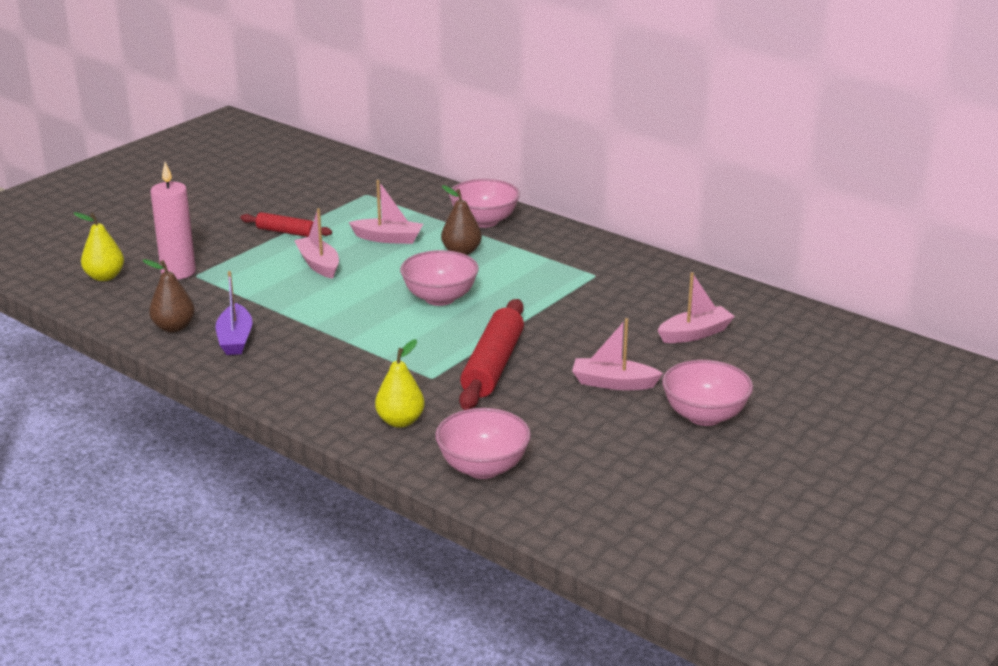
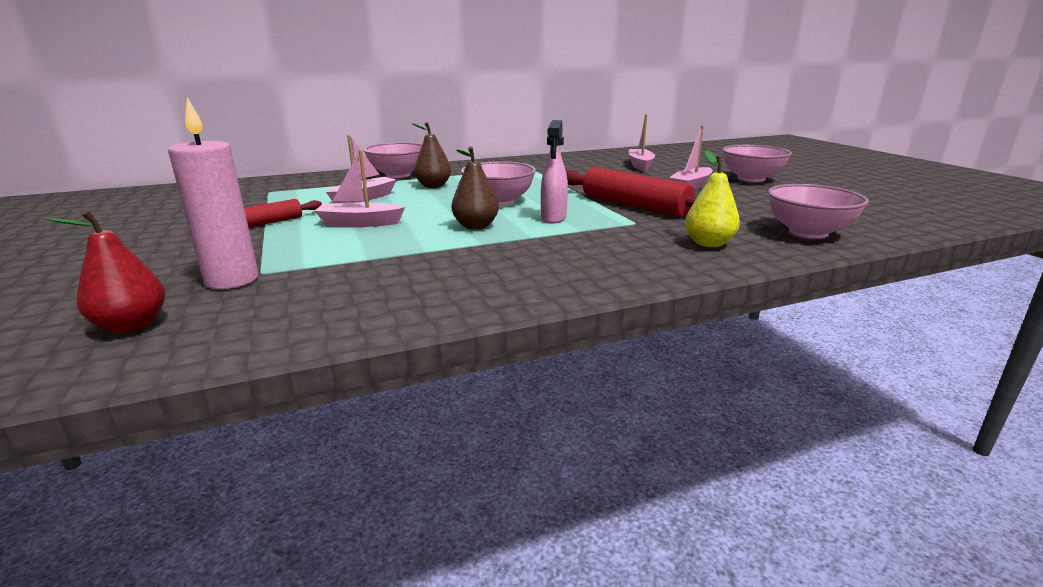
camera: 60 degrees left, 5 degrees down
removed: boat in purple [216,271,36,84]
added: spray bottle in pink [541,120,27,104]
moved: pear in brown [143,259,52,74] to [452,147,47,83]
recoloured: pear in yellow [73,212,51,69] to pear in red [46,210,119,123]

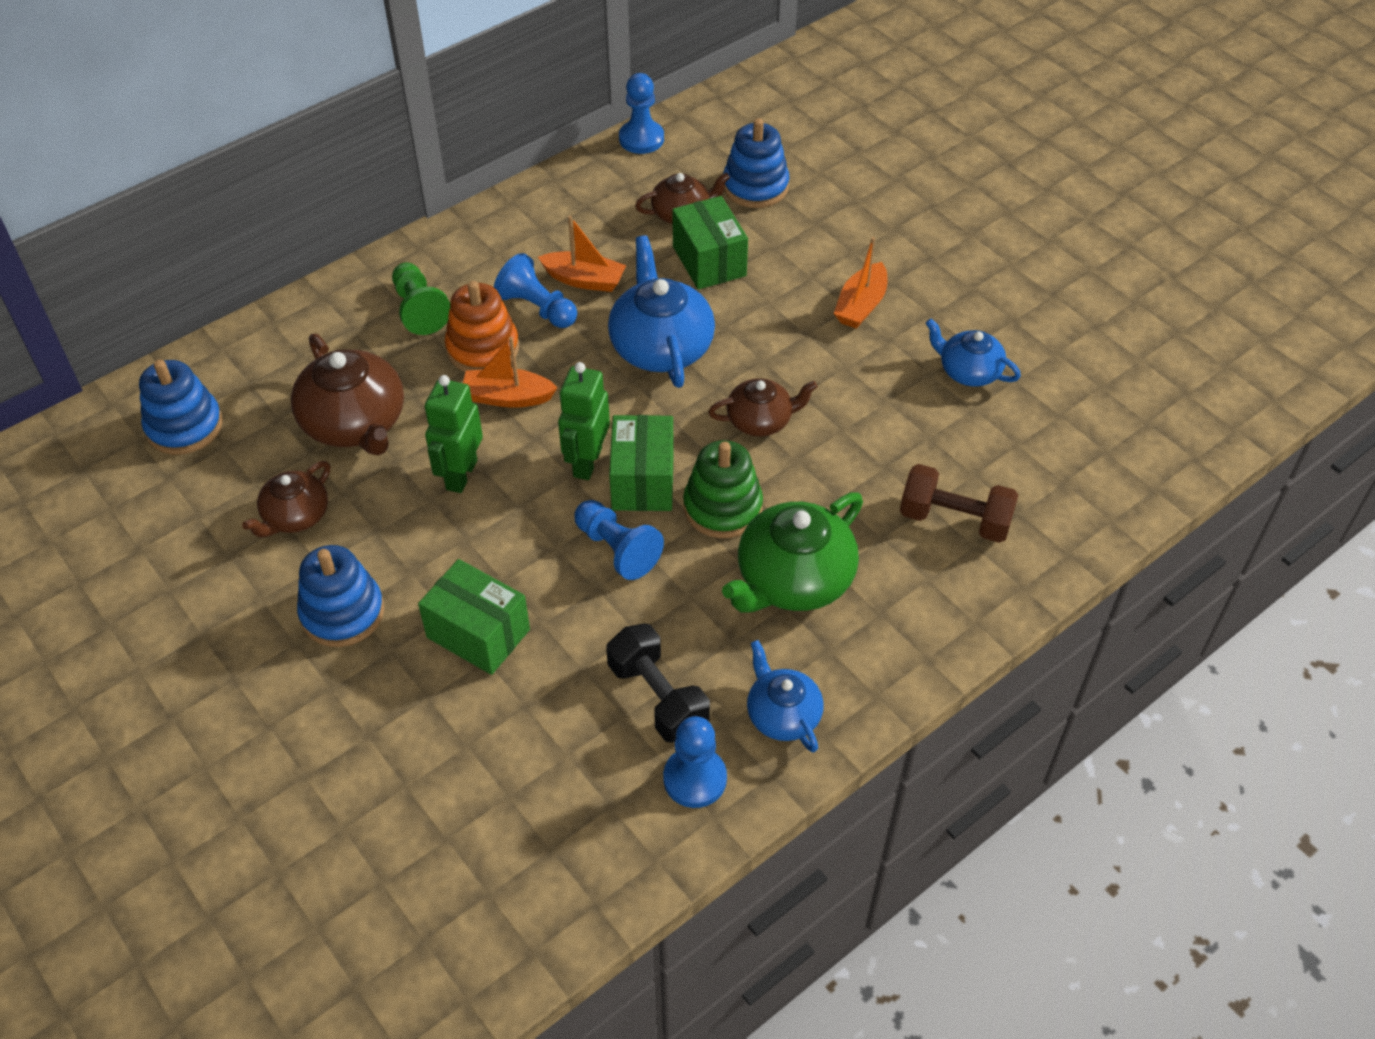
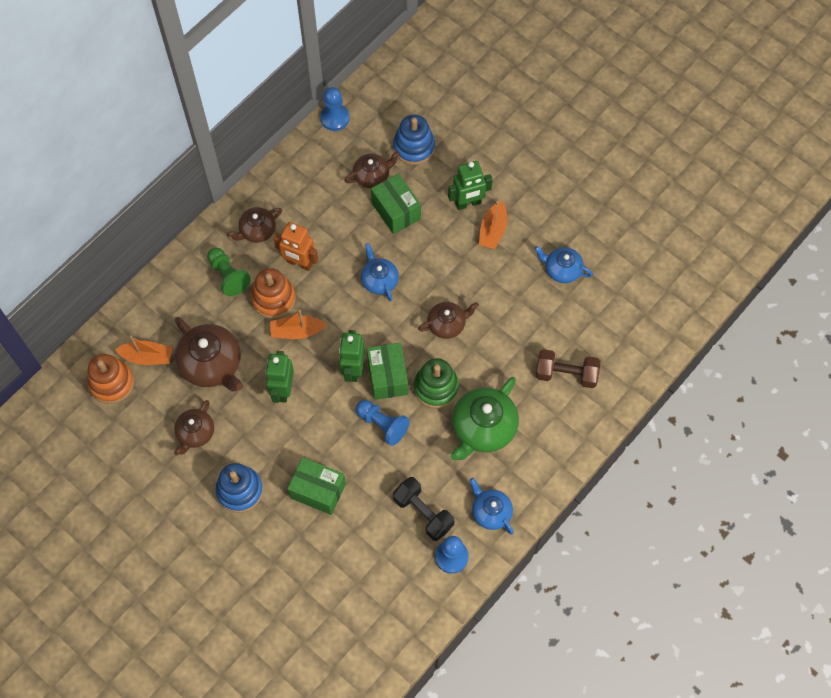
camera: 10 degrees left, 15 degrees up
added: teapot in brown [227,207,55,36]; robot in green [448,161,45,49]
moved: boat in orange [538,216,88,76] to [115,336,57,29]
replaced: pawn in blue [494,253,83,75] to robot in orange [273,222,45,49]
recoloured: stacking toy in blue [139,359,84,96] to stacking toy in orange [87,354,47,50]
resized: teapot in blue [608,235,107,153] = [361,243,38,58] x0.60

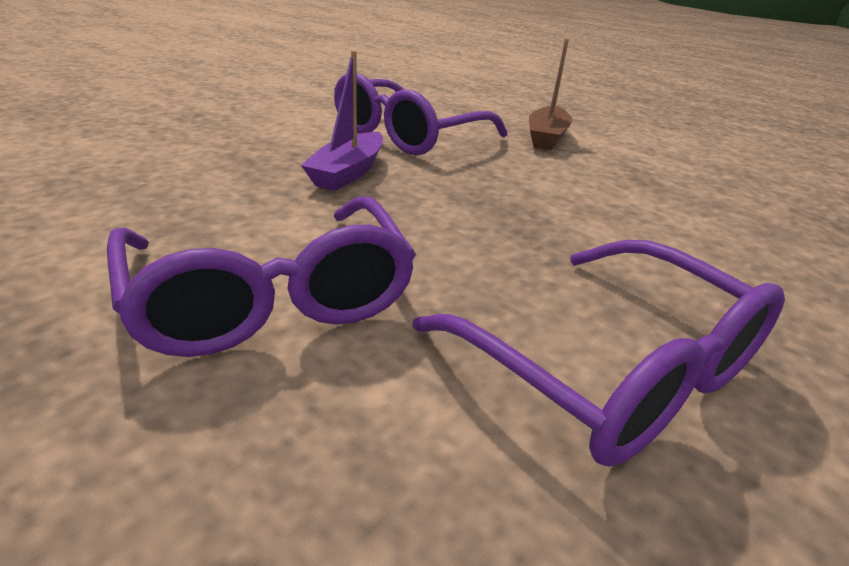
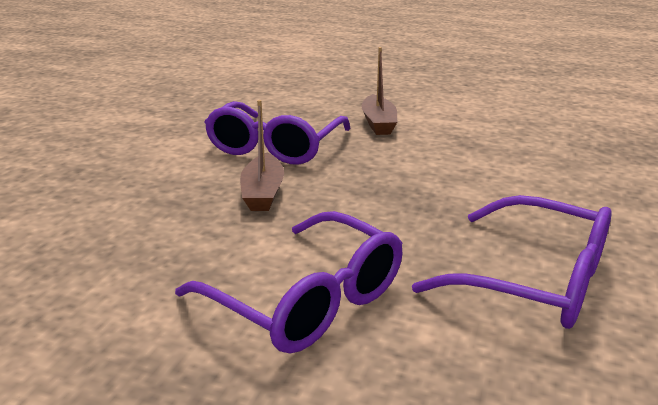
camera: 20 degrees left, 5 degrees down
recoloured: boat in purple [301,50,82,141] to boat in brown [240,100,44,111]

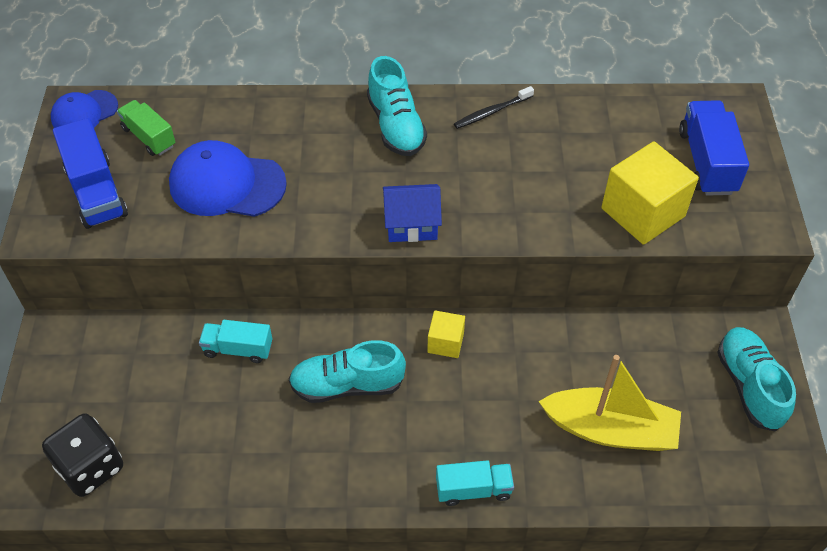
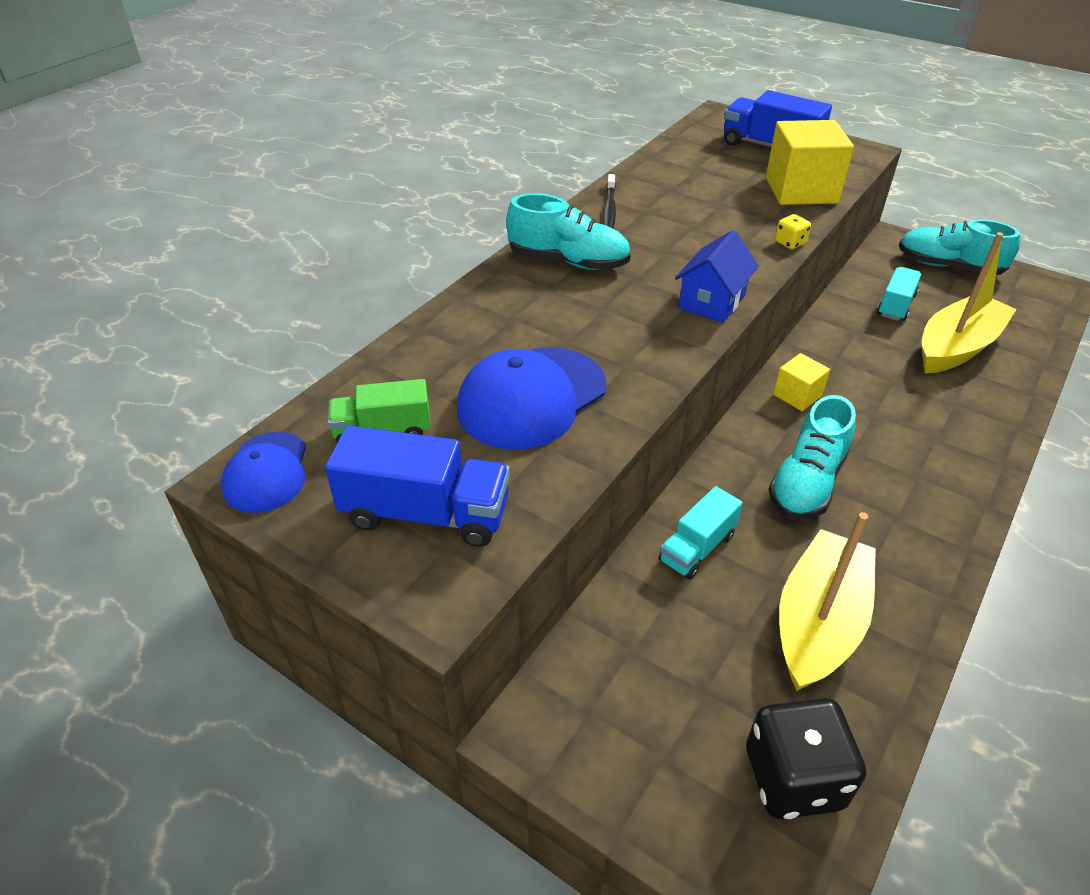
camera: 55 degrees left, 10 degrees down
added: dice in yellow [775,214,36,35]; boat in yellow [779,512,97,179]
moved: truck in turquoise [436,460,78,46] to [877,267,45,54]

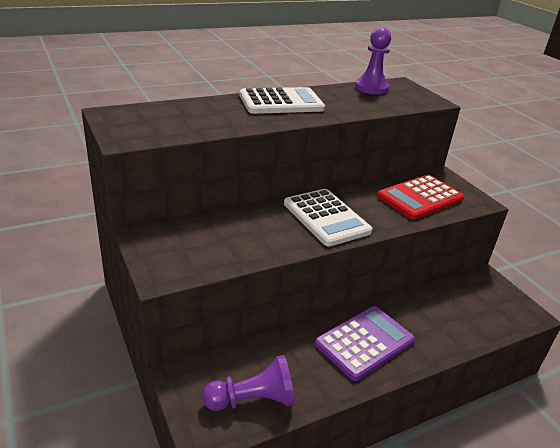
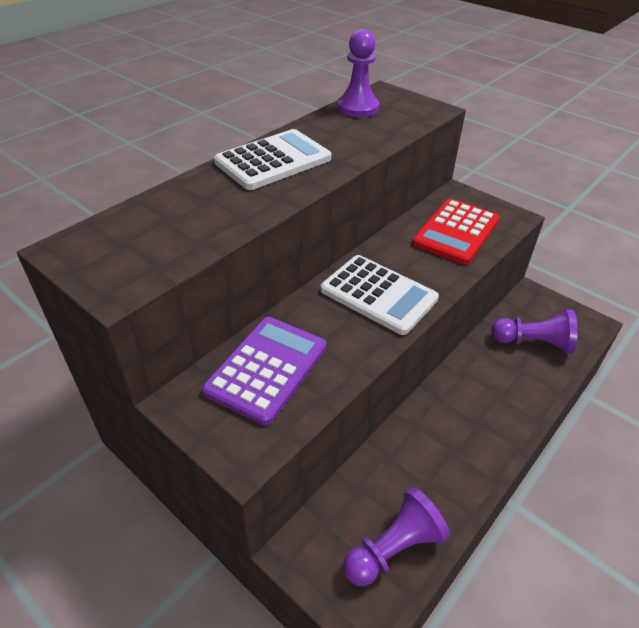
camera: 20 degrees left, 10 degrees up
added: pawn in purple [491,309,87,44]
moved: calculator in purple [315,306,100,75] to [202,317,125,108]

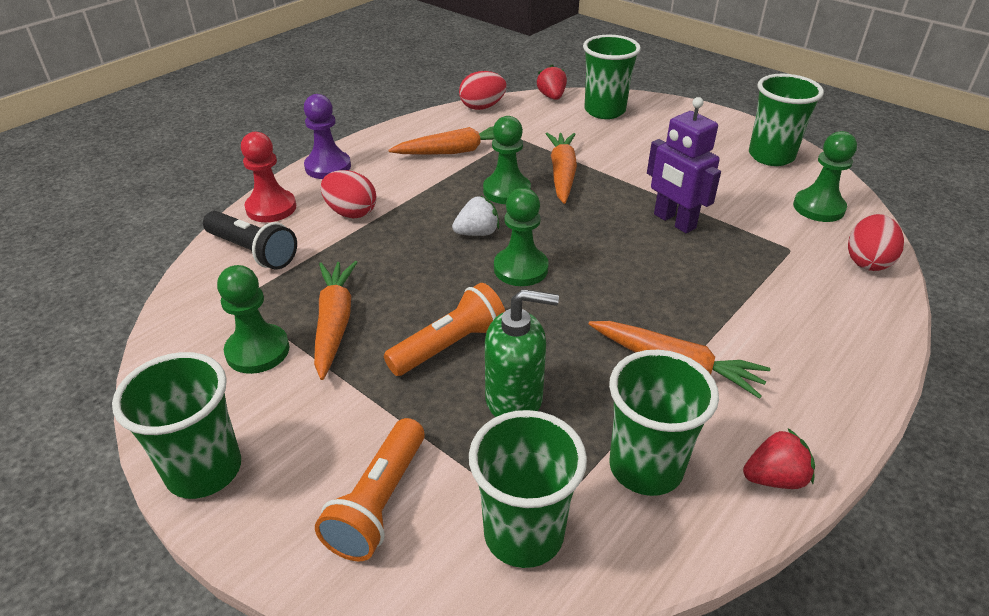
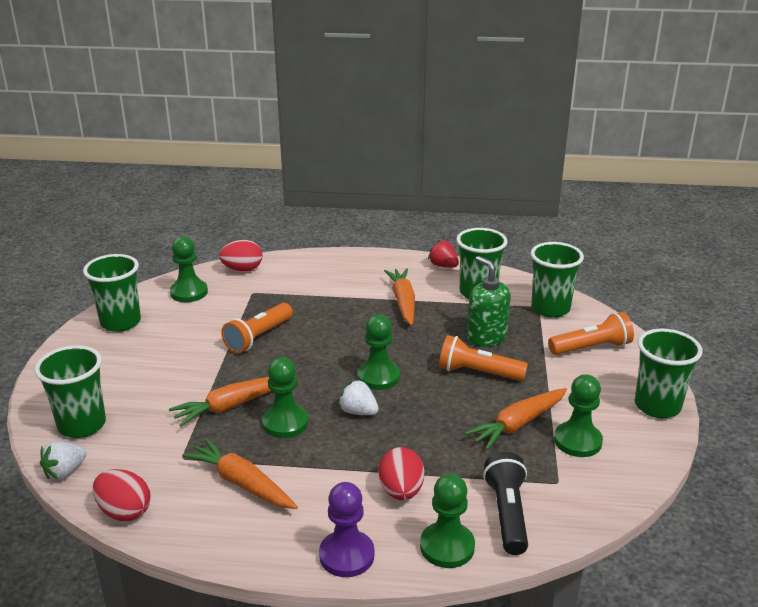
camera: 125 degrees left, 10 degrees down
replaced: robot in purple [647,97,74,136] to flashlight in orange [221,303,72,50]
recoloured: pawn in red [241,132,55,90] to pawn in green [420,474,55,94]; strawberry in red [536,65,31,35] to strawberry in white [40,441,47,38]

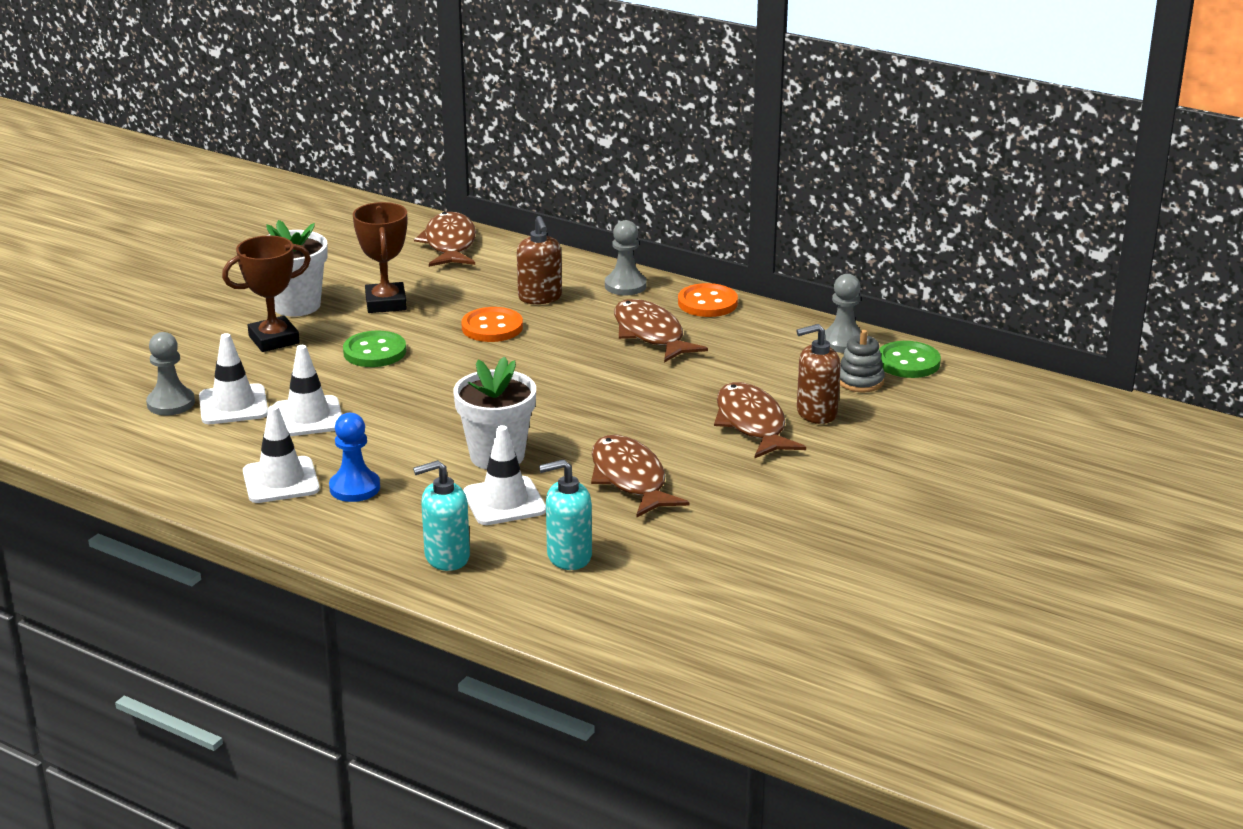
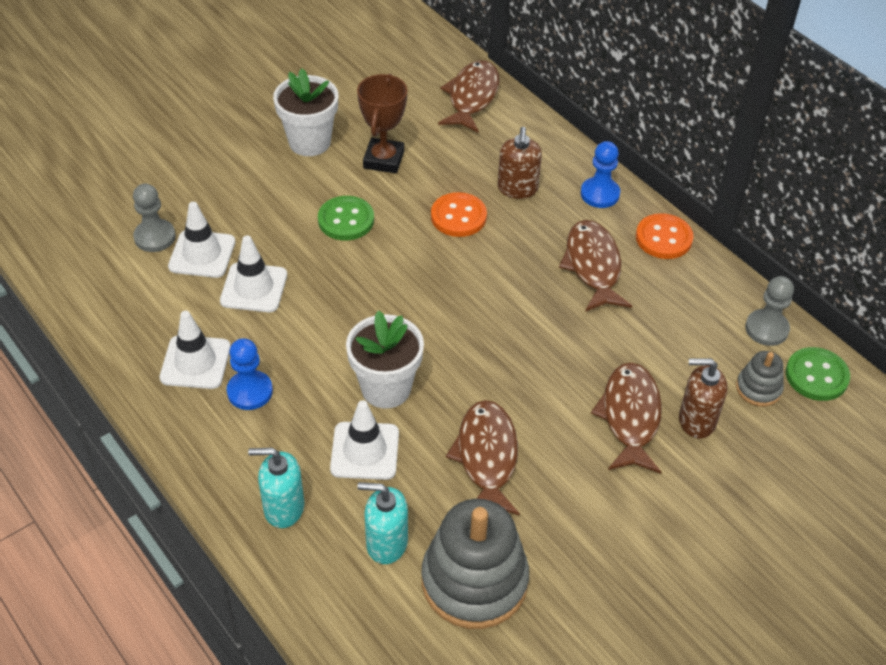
camera: 20 degrees right, 20 degrees up
removed: trophy in brown [222,236,89,116]
added: stacking toy in grey [422,499,107,130]
recoloured: pawn in grey [605,220,42,75] to pawn in blue [581,141,39,67]

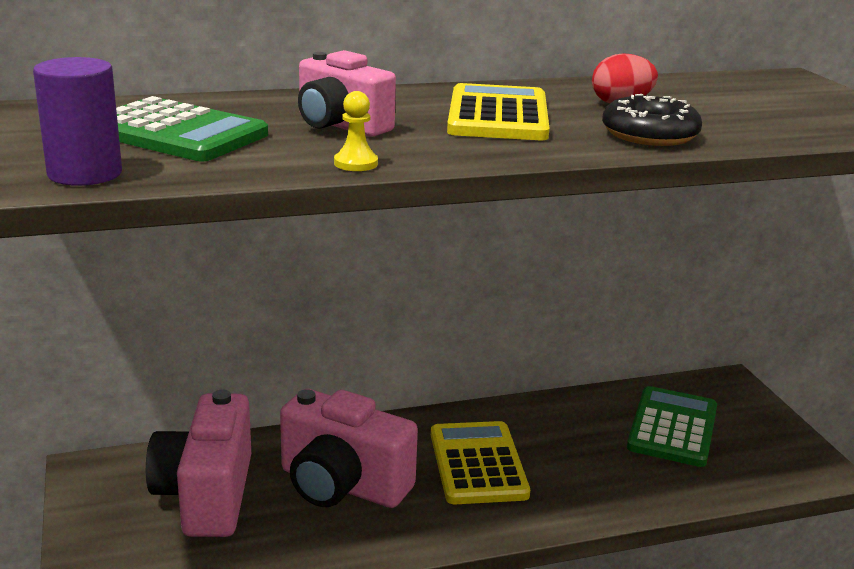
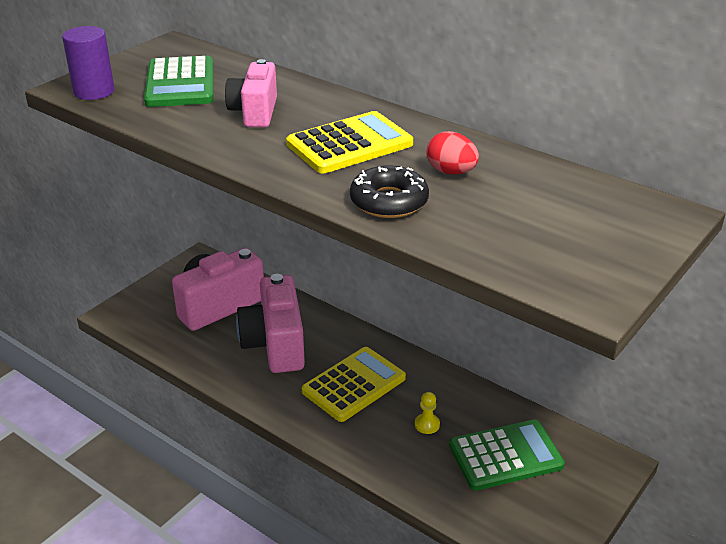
camera: 55 degrees right, 10 degrees up
moved: pawn in yellow [334,91,44,80] to [415,392,25,42]

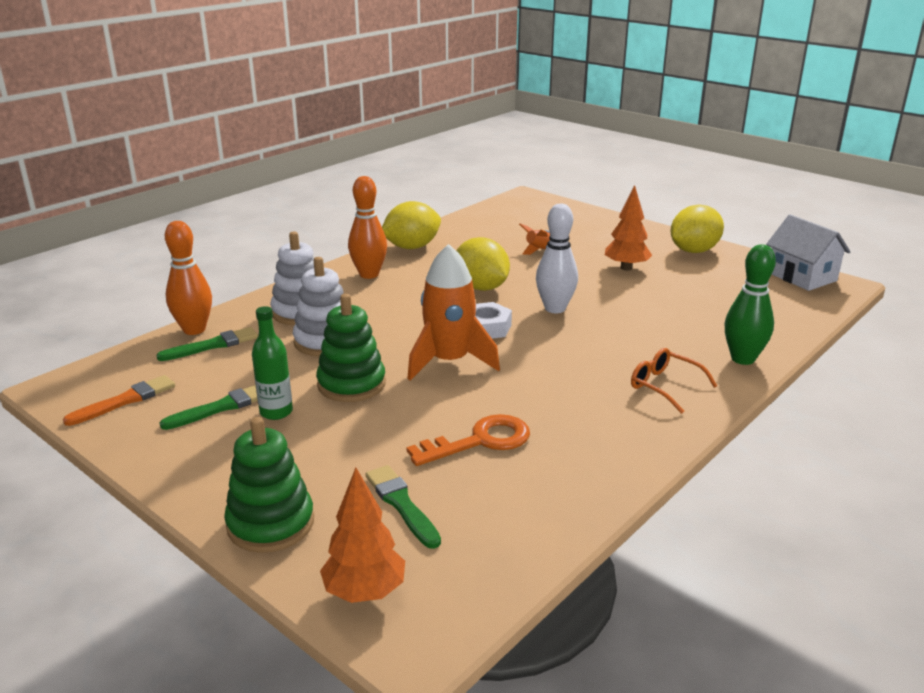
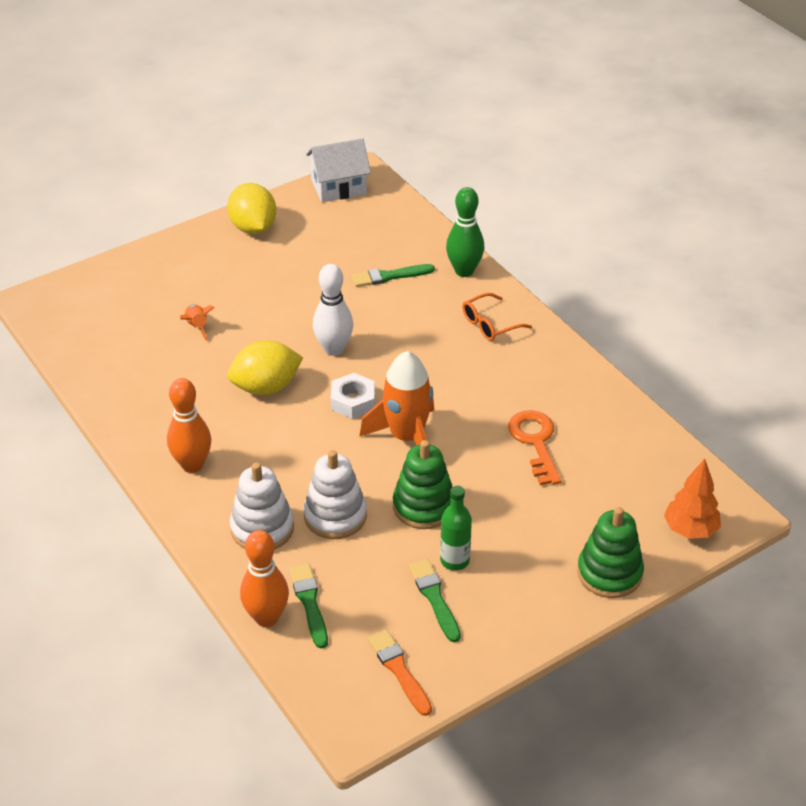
camera: 75 degrees left, 15 degrees up
removed: lemon in yellow [382,201,59,48]; tree in orange [605,185,47,86]
moved: brush in green [366,465,75,84] to [352,264,83,23]

